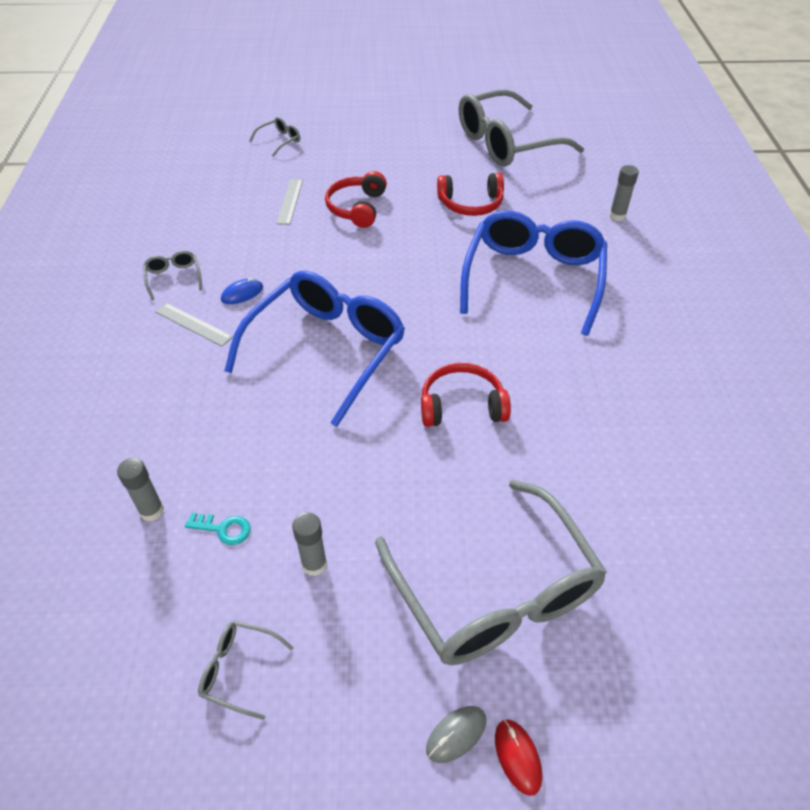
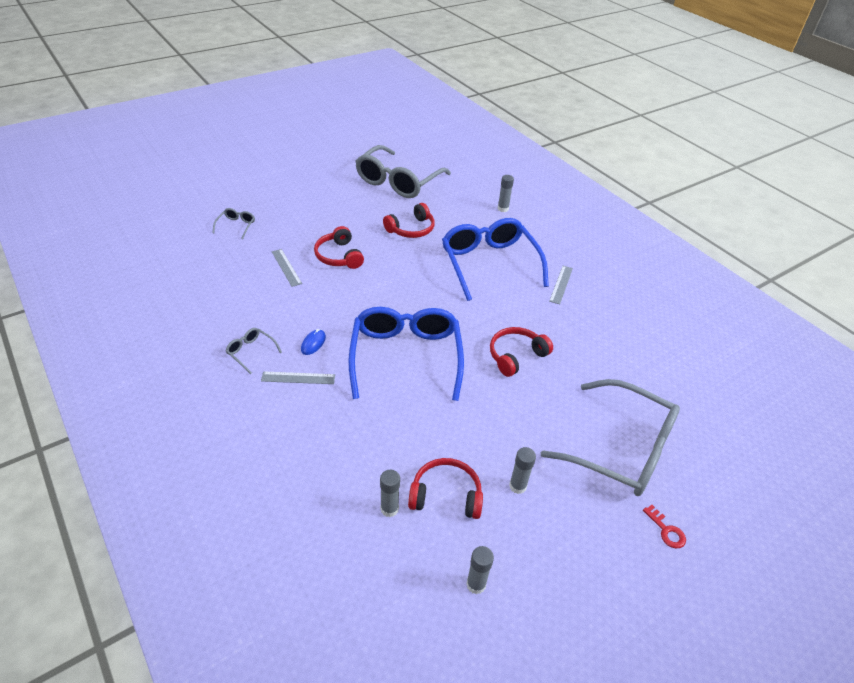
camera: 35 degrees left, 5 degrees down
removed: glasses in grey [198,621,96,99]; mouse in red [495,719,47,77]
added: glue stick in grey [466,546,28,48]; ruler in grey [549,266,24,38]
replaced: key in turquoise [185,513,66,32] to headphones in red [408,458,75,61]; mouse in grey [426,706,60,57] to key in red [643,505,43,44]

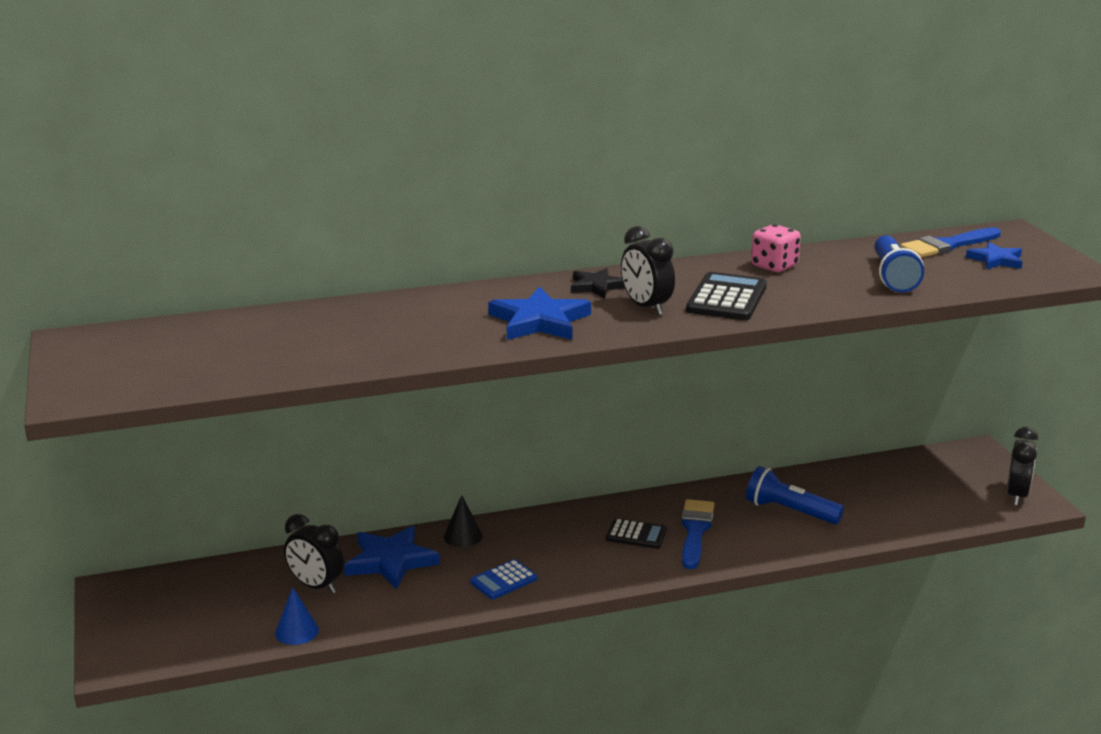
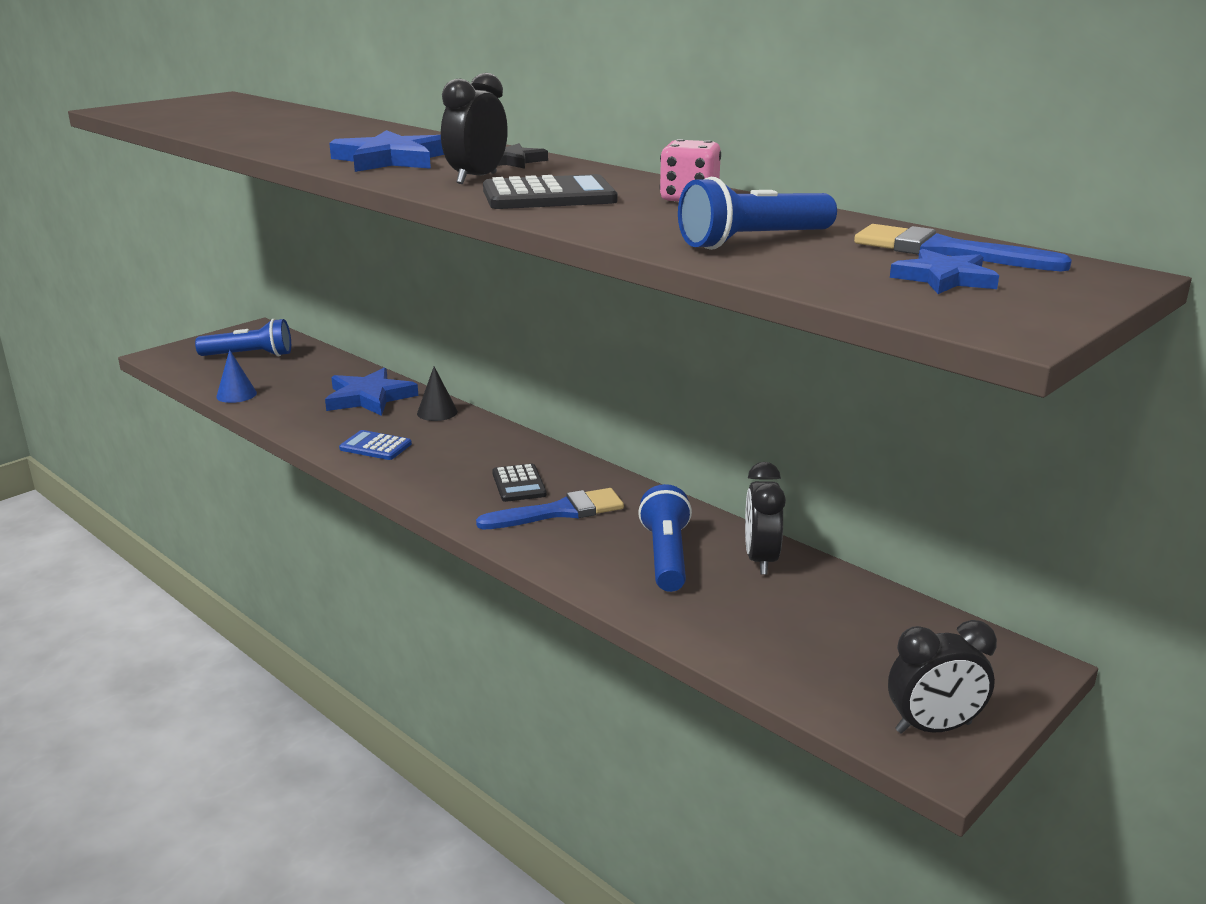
camera: 60 degrees right, 0 degrees up
added: flashlight in blue [195,319,96,37]
moved: clock in black [284,514,60,80] to [745,462,41,113]

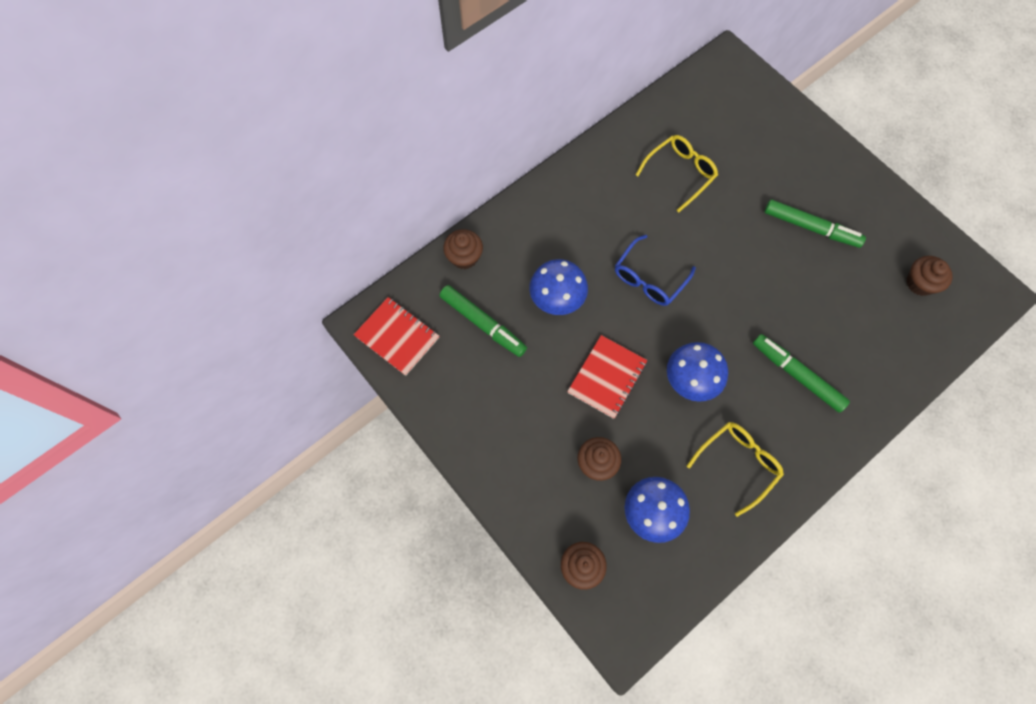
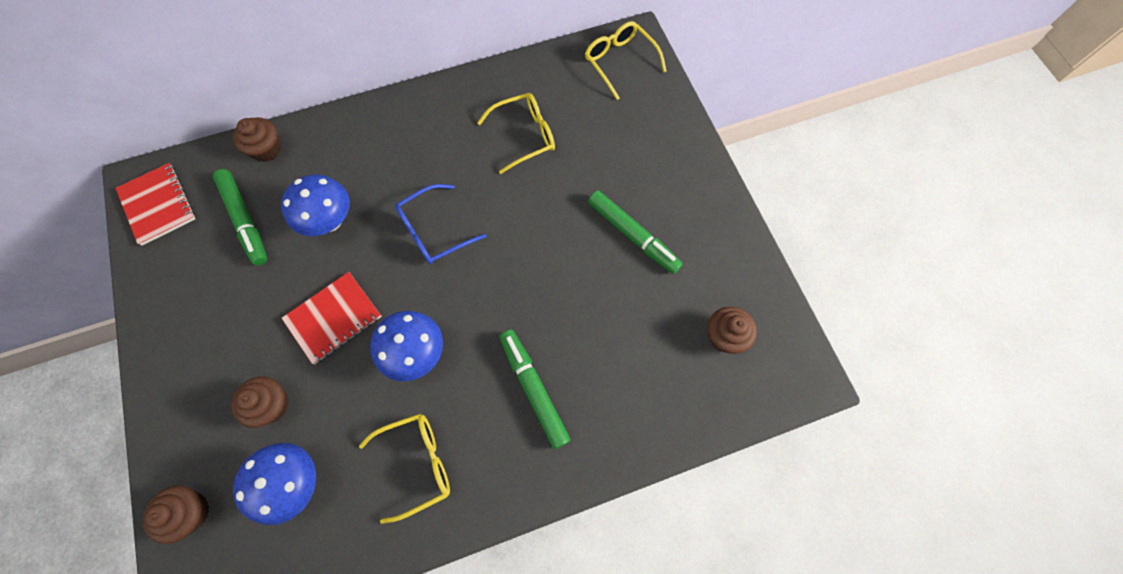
camera: 20 degrees right, 0 degrees up
added: glasses in yellow [585,21,82,79]

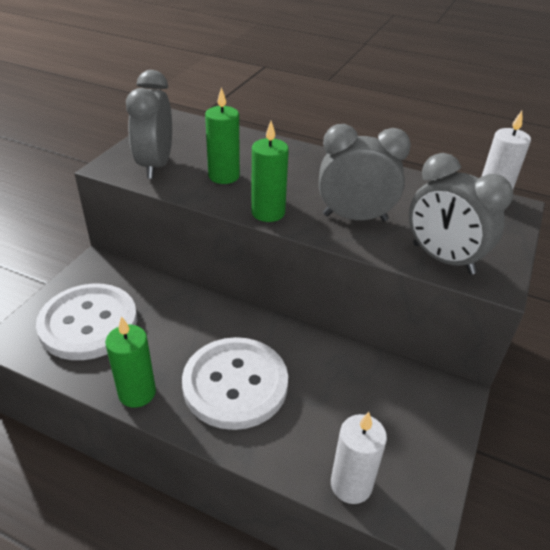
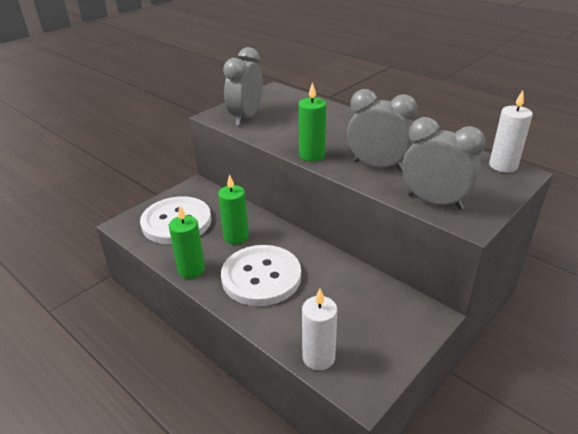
camera: 20 degrees right, 5 degrees down
moved: candle in green [205,87,35,97] to [218,174,31,70]
turned: clock in grey [409,153,104,122] = [402,117,84,93] 150 degrees clockwise

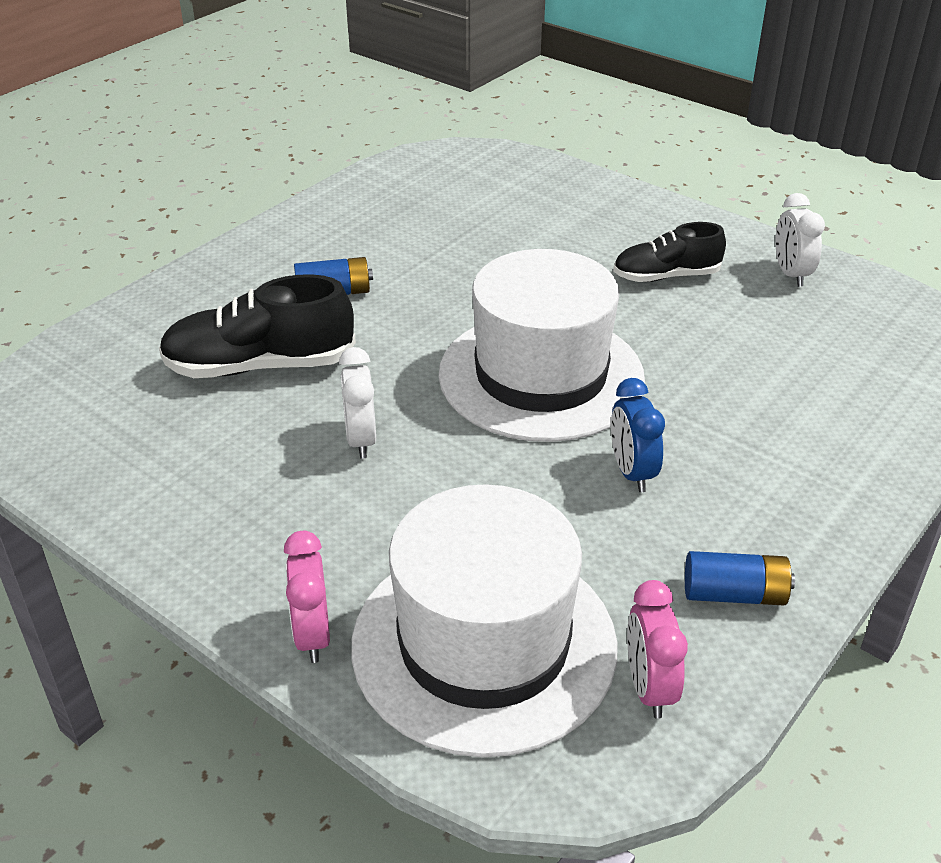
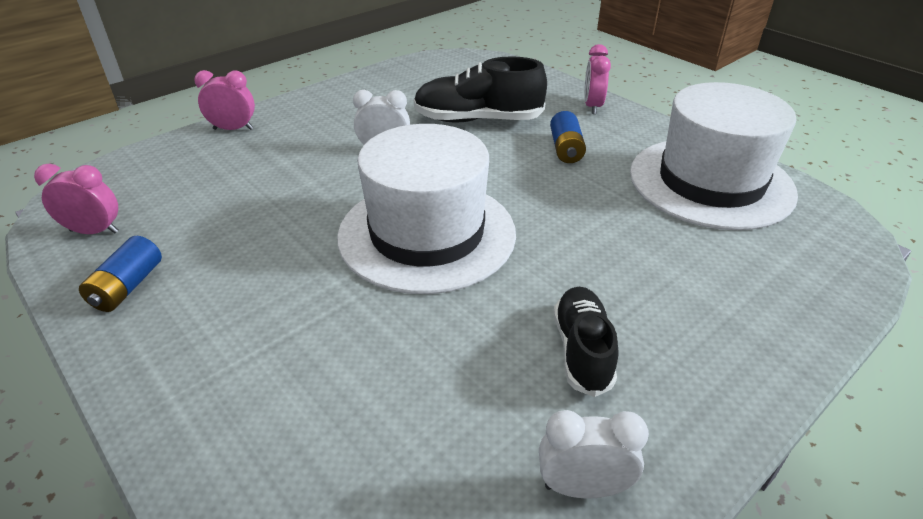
camera: 100 degrees right, 0 degrees up
removed: clock in blue [611,378,54,114]
added: clock in pink [584,44,27,70]
moved: hat in white [351,484,267,273] to [630,82,168,148]
turned: shoe in black [159,274,197,104] = [414,56,133,67] 90 degrees counterclockwise

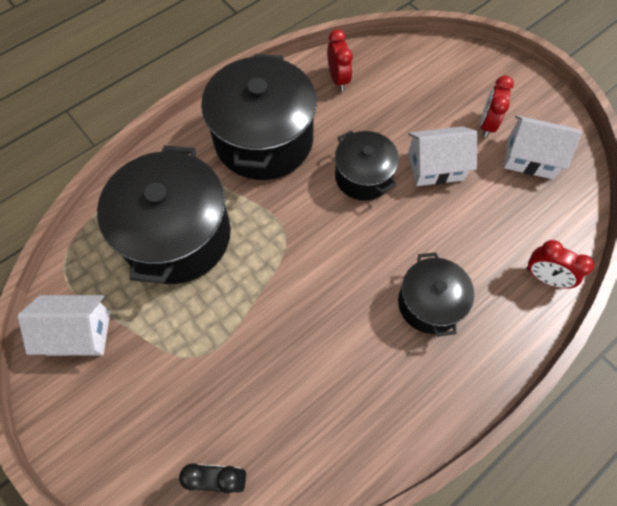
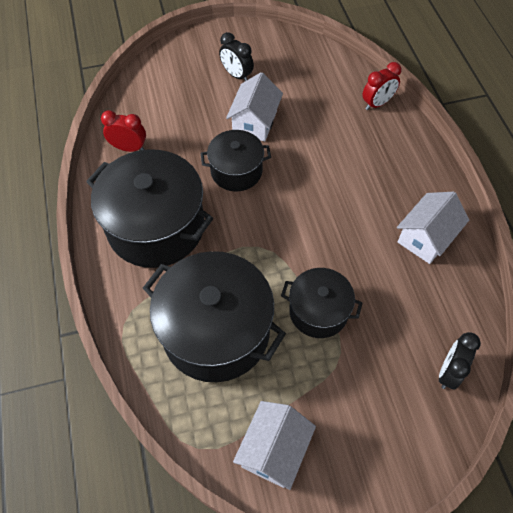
camera: 65 degrees left, 5 degrees down
moved: pot in black [398,252,76,85] to [281,268,82,70]; house in white [504,115,78,64] to [397,192,72,72]
recoloured: clock in red [480,76,34,61] to clock in black [219,32,35,49]

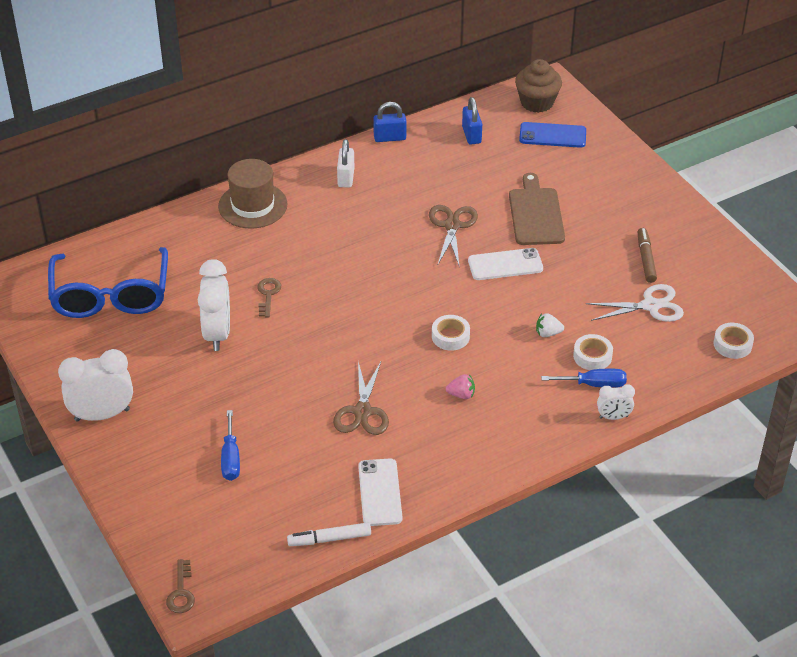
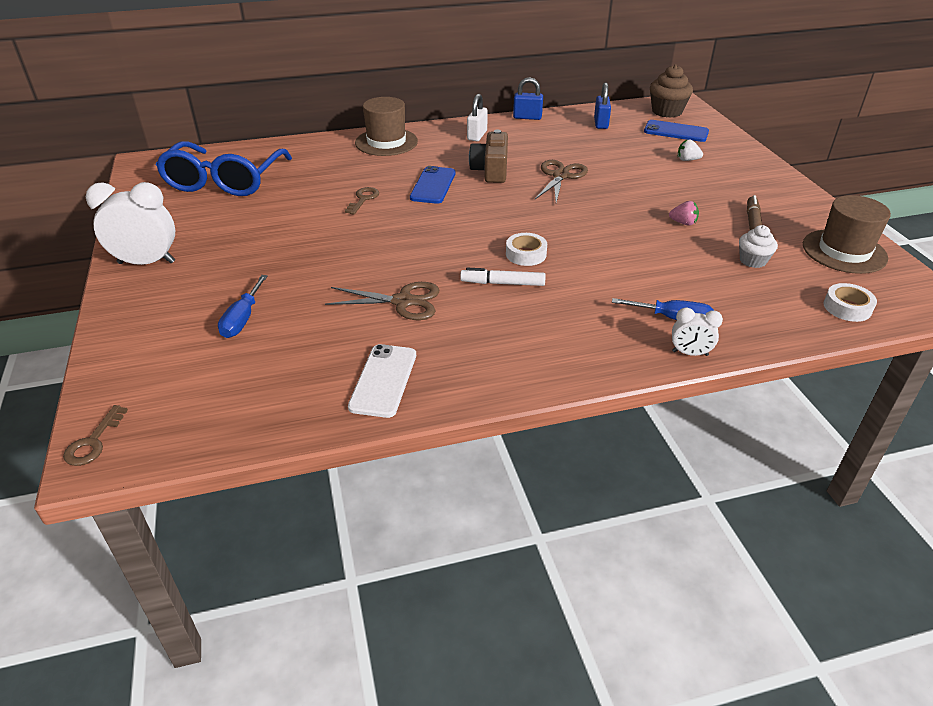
camera: 15 degrees right, 5 degrees down
removed: clock in white [198,259,32,92]; phone in white [468,248,75,32]; cutting board in brown [509,173,56,72]; tape in white [573,334,40,36]
added: phone in blue [410,166,45,38]; camera in brown [469,129,39,54]; hat in brown [803,195,88,79]
moved: marker in white [287,522,84,24] to [460,268,86,18]; strawberry in pink [446,374,29,25] to [669,201,30,25]; strawberry in white [536,313,28,24] to [678,139,25,22]
replaced: scissors in white [586,284,98,38] to cupcake in white [739,225,39,43]
turned: scissors in brown [333,362,56,73] = [325,282,115,38] 105 degrees counterclockwise

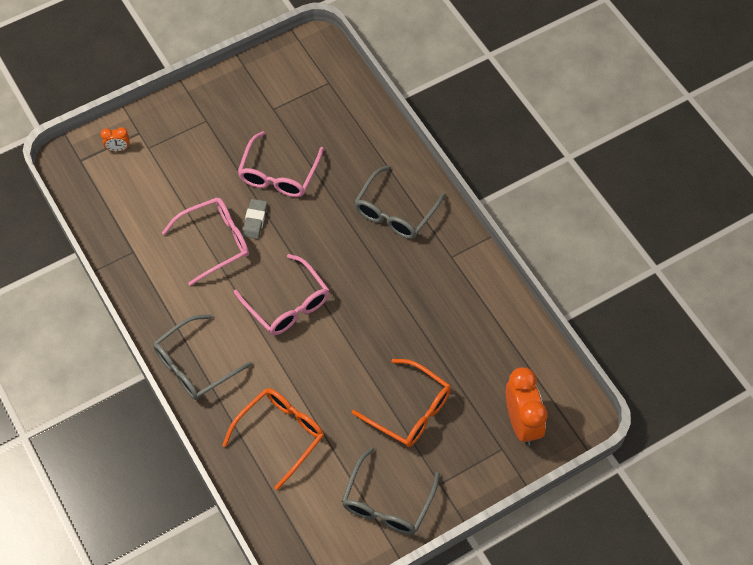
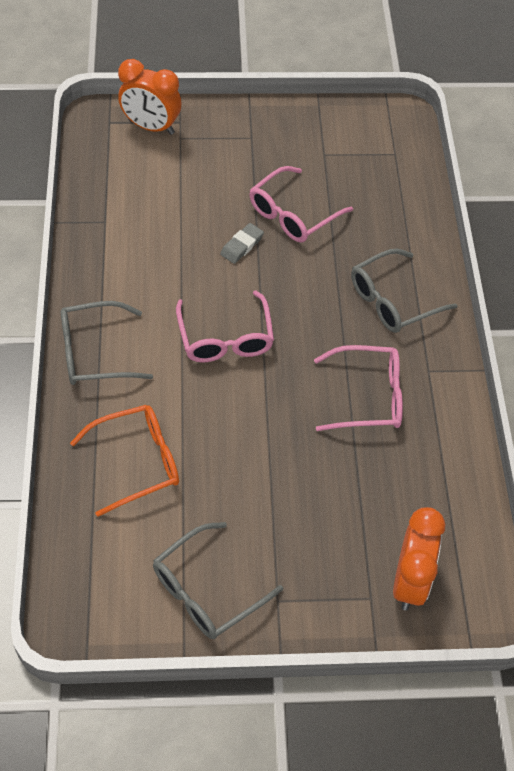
camera: 25 degrees right, 5 degrees down
removed: glasses in orange [352,359,99,88]
moved: glasses in pink [162,198,87,88] to [314,345,89,86]
resized: clock in orange [101,127,28,24] = [118,59,63,76] x2.13

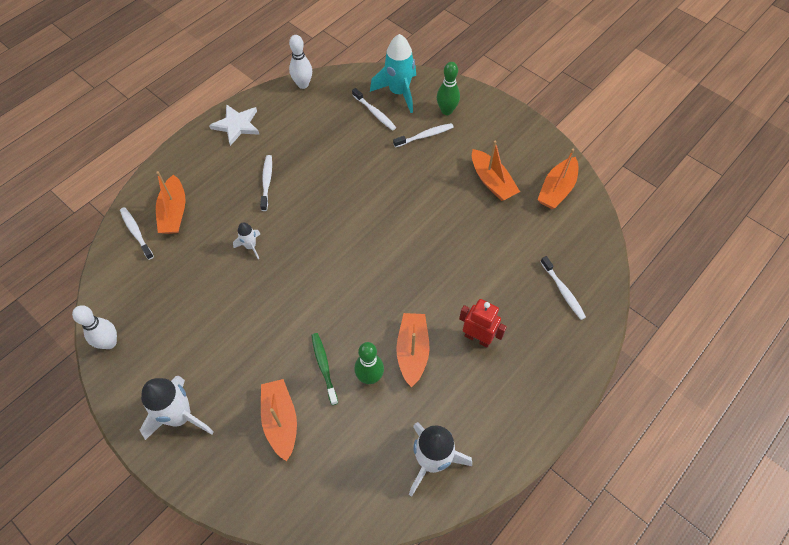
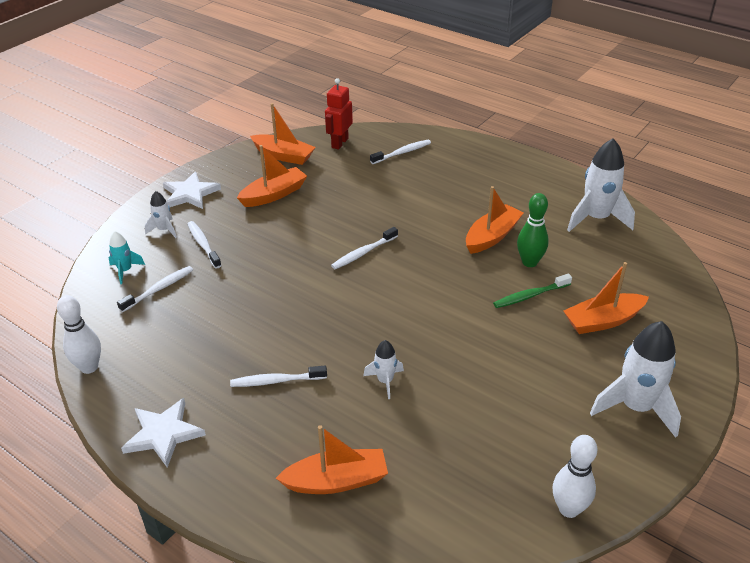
camera: 95 degrees left, 20 degrees down
added: star in white [163,171,58,38]
moved: toothbrush in white [120,207,34,53] to [331,227,67,42]; robot in red [459,299,48,48] to [325,78,28,72]
replaced: bowling pin in green [437,62,23,53] to rocket in white [145,191,32,47]
turned: boat in orange [396,313,33,74] = [466,186,58,68] 135 degrees clockwise
resized: rocket in turquoise [370,34,46,79] = [109,231,36,53] x0.51

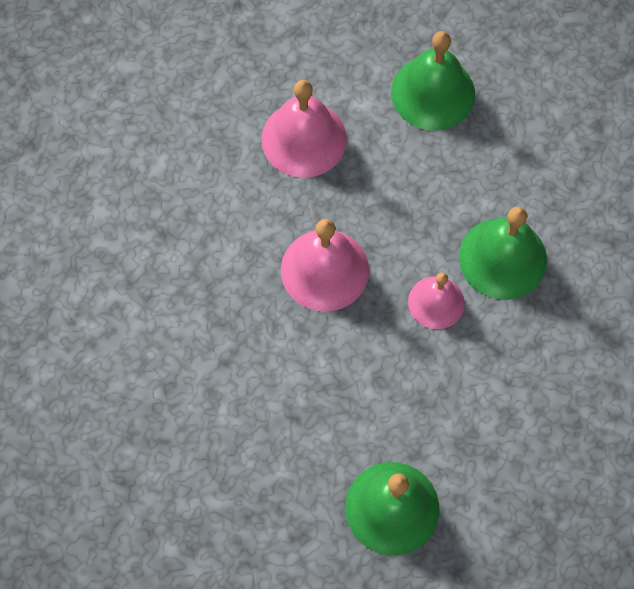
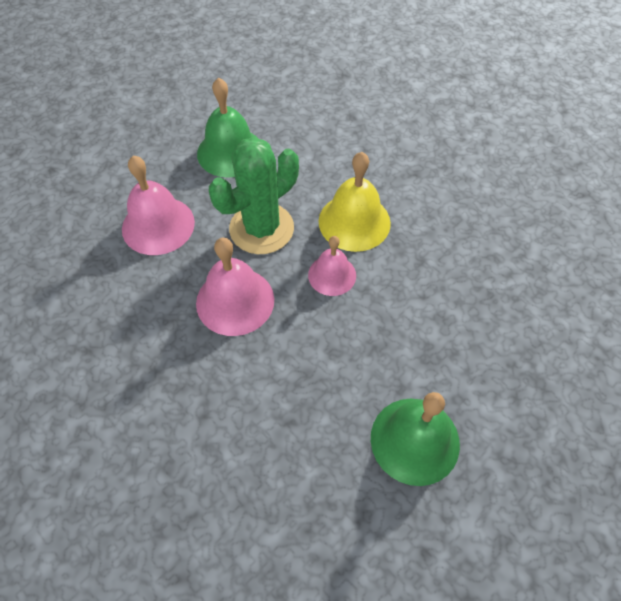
camera: 35 degrees left, 10 degrees down
added: cactus in green [209,137,90,117]
recoloured: bell in green [459,206,88,94] to bell in yellow [319,152,72,100]

